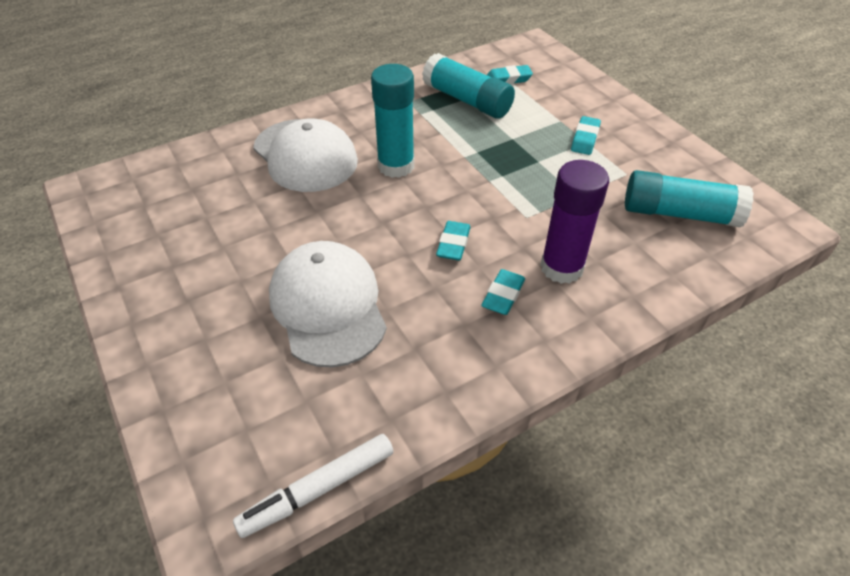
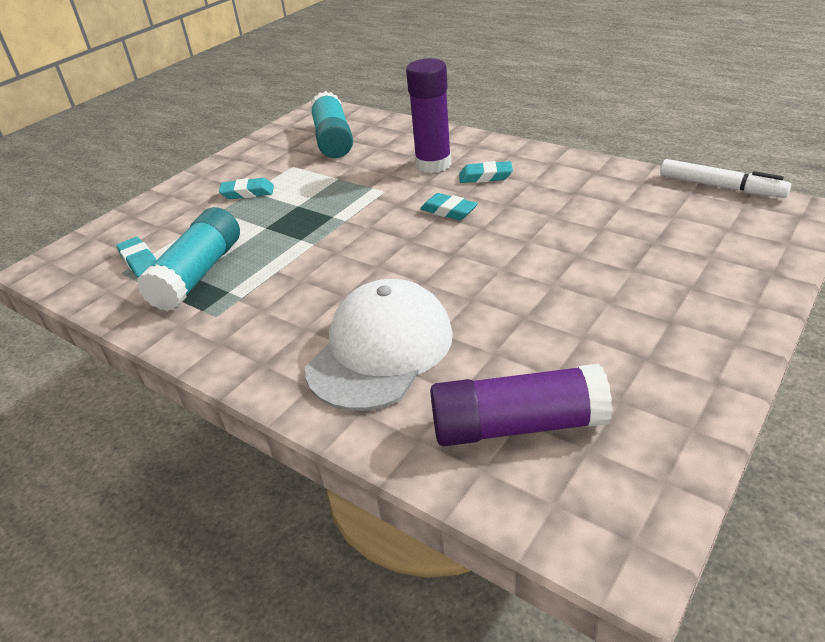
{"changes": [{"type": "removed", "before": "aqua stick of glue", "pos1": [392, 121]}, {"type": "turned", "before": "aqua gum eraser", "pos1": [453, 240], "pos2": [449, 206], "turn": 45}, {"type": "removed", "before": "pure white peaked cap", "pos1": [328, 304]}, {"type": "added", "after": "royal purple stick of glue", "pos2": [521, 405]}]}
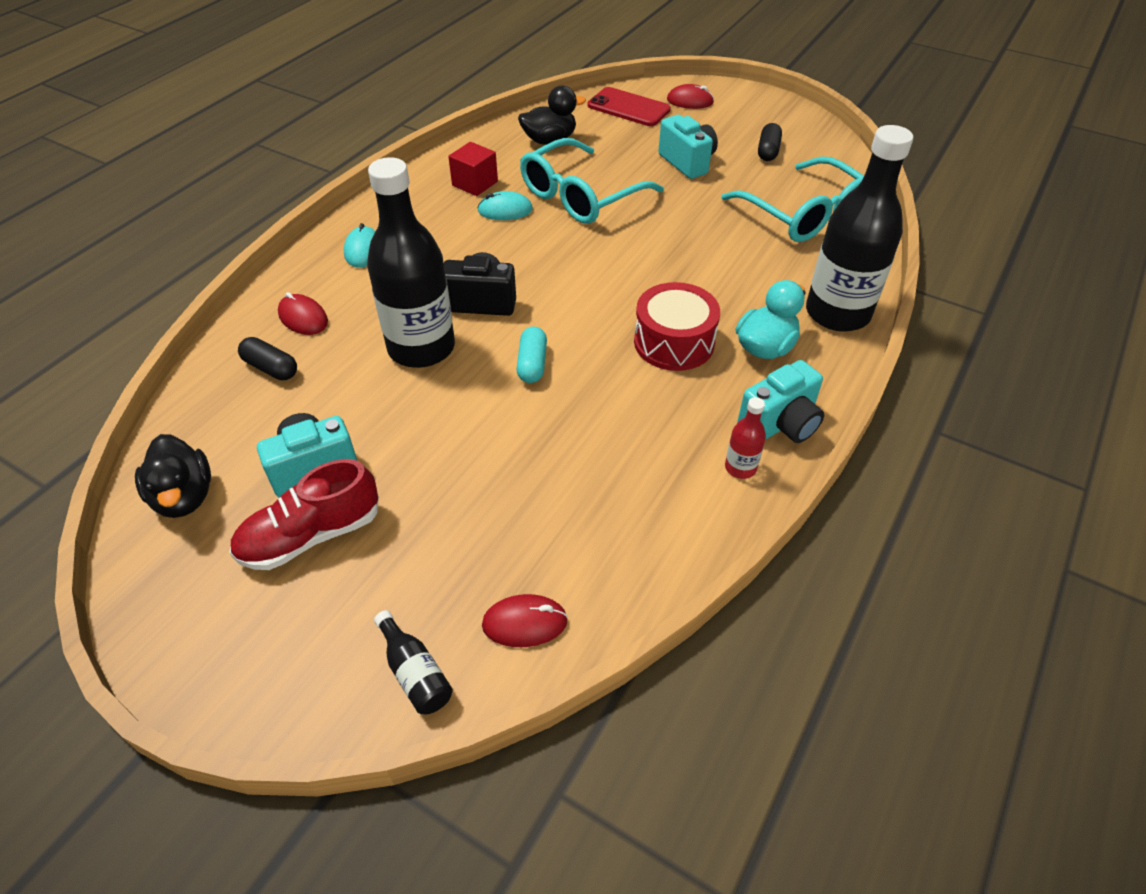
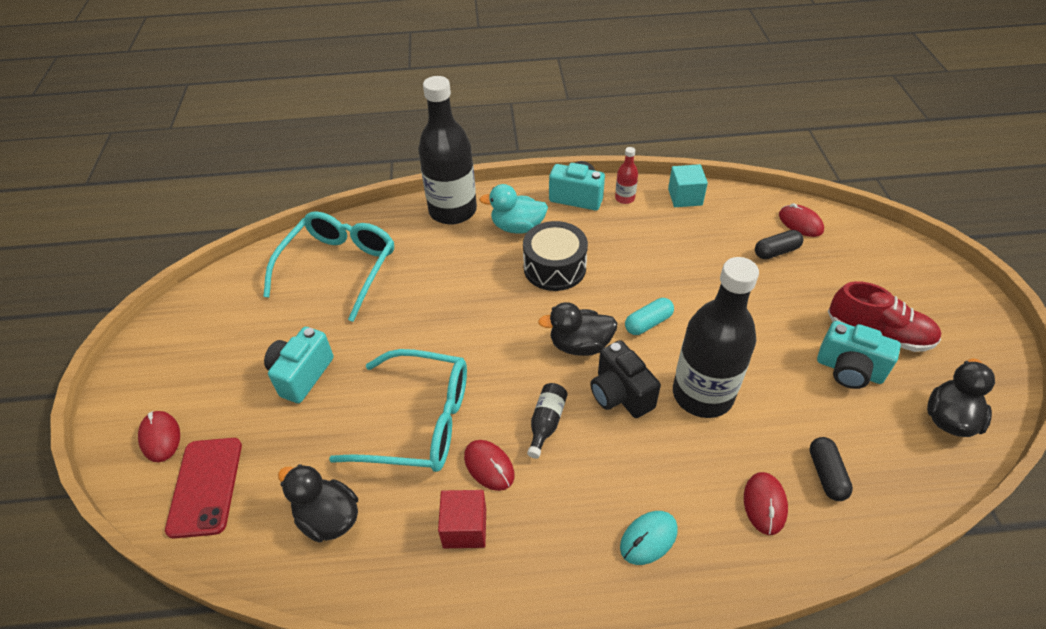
{"changes": [{"type": "moved", "before": "ebony pill", "pos1": [770, 142], "pos2": [779, 244]}, {"type": "recoloured", "before": "aqua computer mouse", "after": "red computer mouse", "pos1": [505, 205], "pos2": [489, 465]}, {"type": "recoloured", "before": "red drum", "after": "ebony drum", "pos1": [677, 326], "pos2": [555, 256]}, {"type": "moved", "before": "ebony drink bottle", "pos1": [413, 662], "pos2": [547, 421]}, {"type": "added", "after": "aqua cube", "pos2": [688, 185]}, {"type": "added", "after": "ebony toy duck", "pos2": [577, 329]}]}
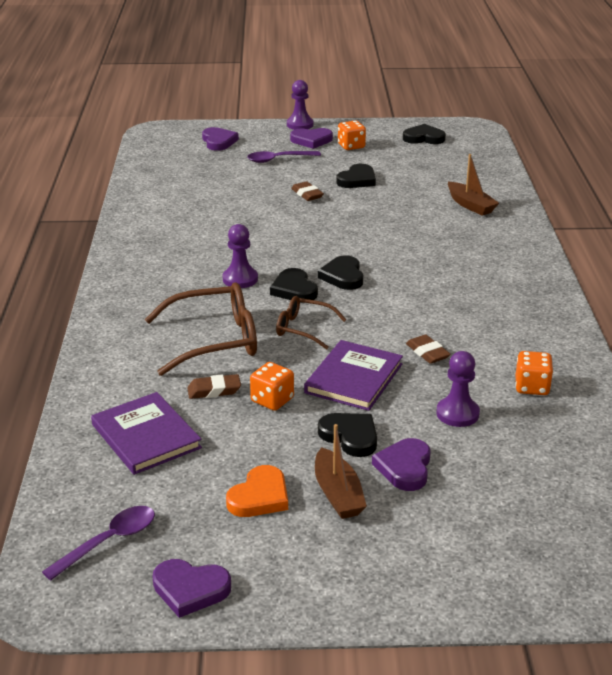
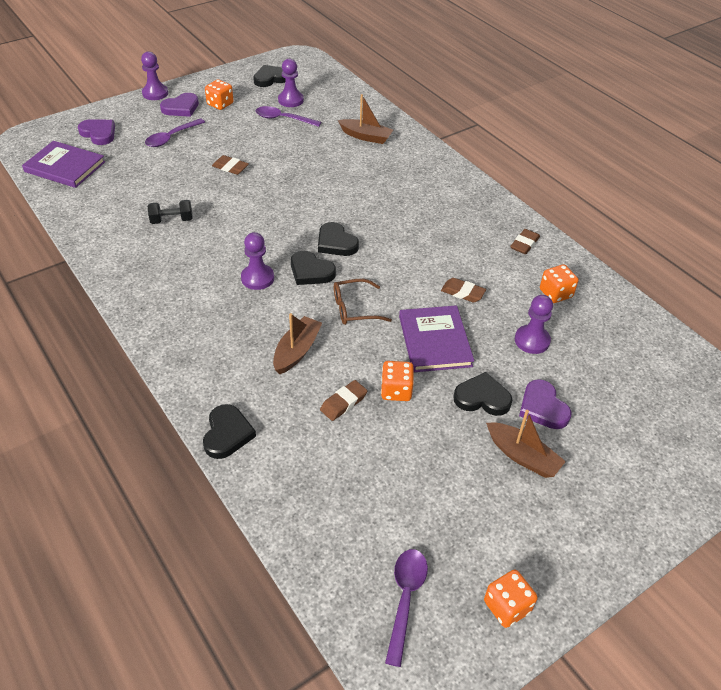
{"changes": [{"type": "moved", "before": "ebony love heart", "pos1": [356, 176], "pos2": [229, 431]}, {"type": "replaced", "before": "dark brown eyeglasses", "after": "dark brown toy boat", "pos1": [201, 329], "pos2": [297, 343]}, {"type": "moved", "before": "royal purple book", "pos1": [146, 433], "pos2": [63, 164]}, {"type": "removed", "before": "orange-coloured love heart", "pos1": [257, 491]}, {"type": "replaced", "before": "royal purple love heart", "after": "orange-coloured dice", "pos1": [191, 588], "pos2": [511, 598]}, {"type": "added", "after": "royal purple game pawn", "pos2": [291, 83]}, {"type": "added", "after": "royal purple teaspoon", "pos2": [288, 116]}, {"type": "added", "after": "ebony hand weight", "pos2": [170, 212]}, {"type": "added", "after": "dark brown gum eraser", "pos2": [525, 241]}]}
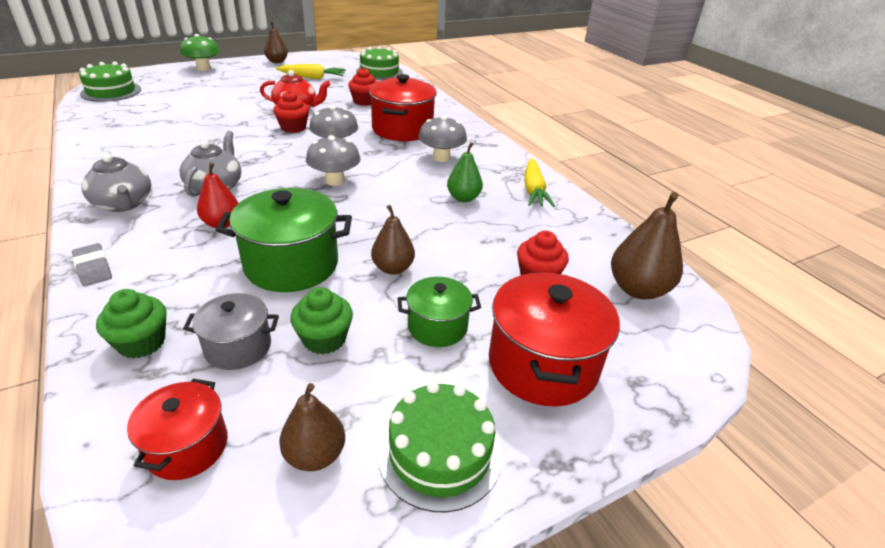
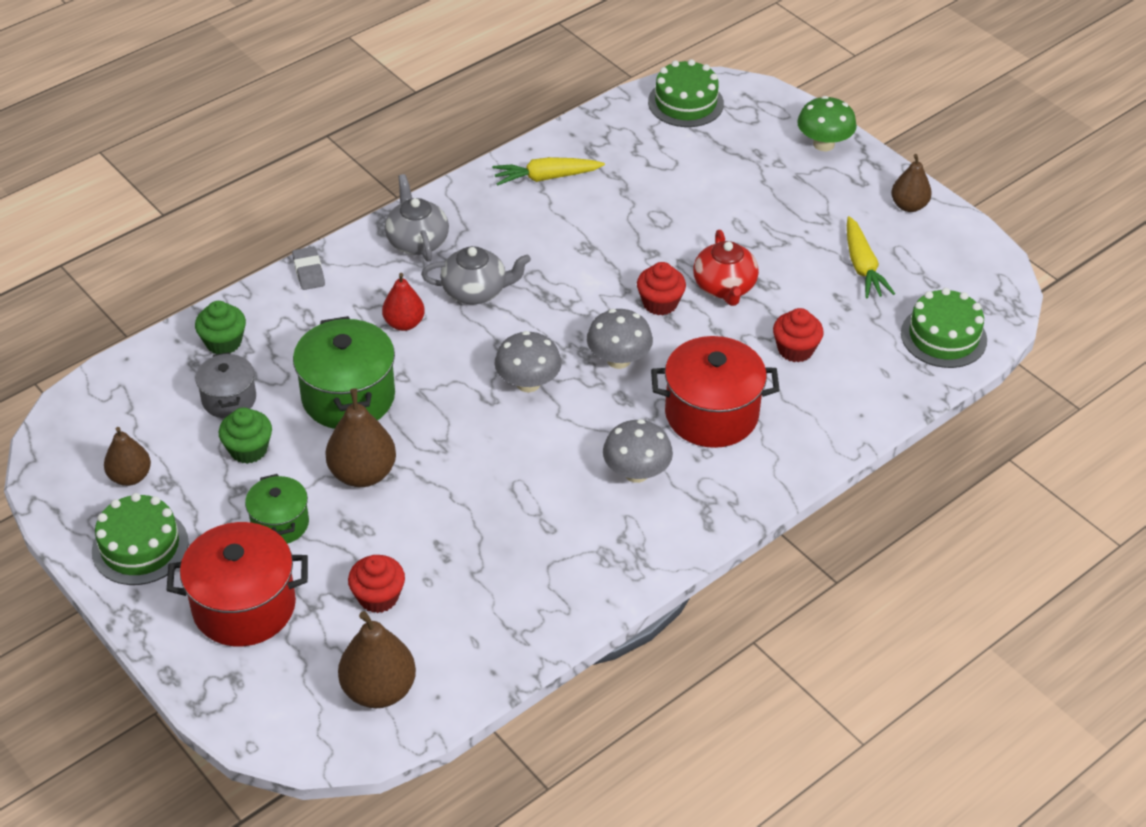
{"changes": [{"type": "removed", "before": "green pear fruit", "pos1": [465, 172]}, {"type": "turned", "before": "gray teapot", "pos1": [116, 182], "pos2": [417, 218], "turn": 120}, {"type": "moved", "before": "bright yellow toy carrot", "pos1": [539, 182], "pos2": [548, 171]}, {"type": "resized", "before": "dark brown pear fruit", "pos1": [393, 239], "pos2": [360, 437], "scale": 1.53}, {"type": "turned", "before": "gray gum eraser", "pos1": [92, 264], "pos2": [308, 268], "turn": -60}, {"type": "removed", "before": "red cooking pot", "pos1": [177, 429]}]}
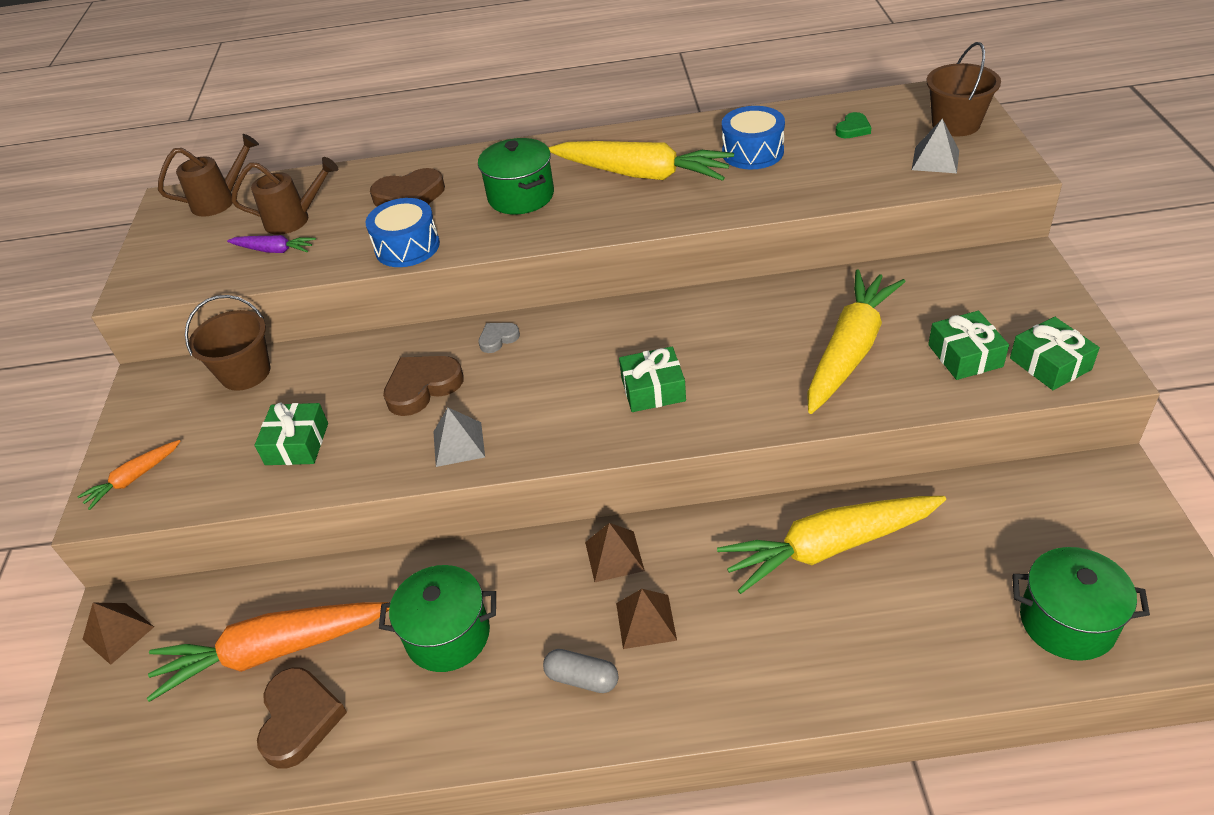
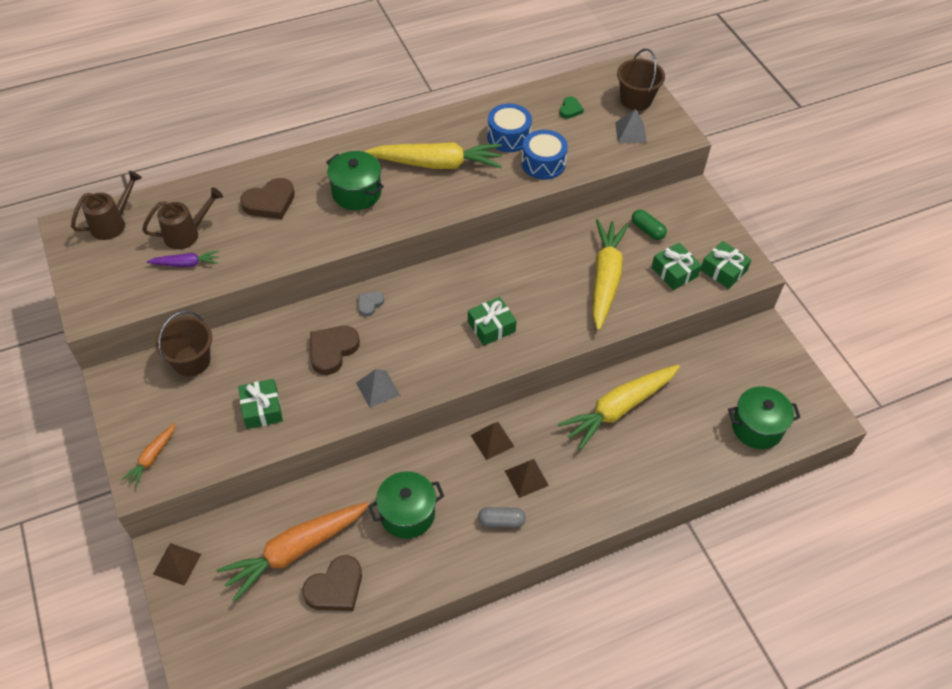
{"changes": [{"type": "moved", "before": "royal blue drum", "pos1": [403, 232], "pos2": [544, 155]}, {"type": "turned", "before": "dark brown love heart", "pos1": [302, 718], "pos2": [332, 583], "turn": 75}, {"type": "added", "after": "green pill", "pos2": [649, 225]}]}
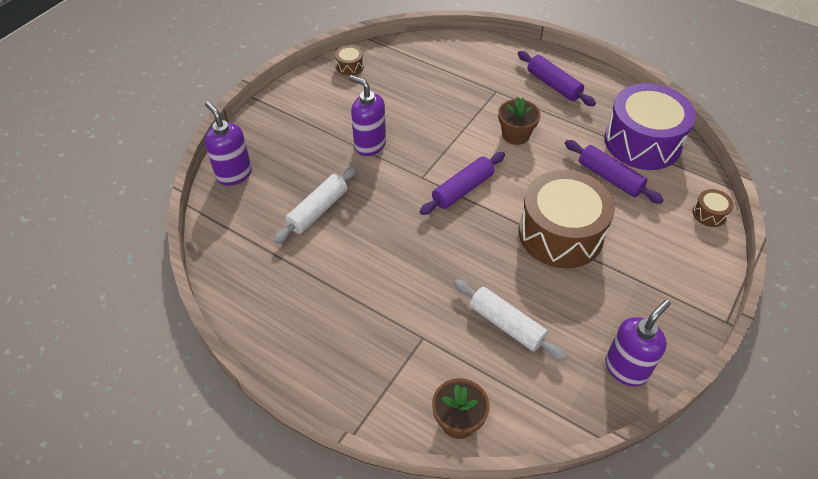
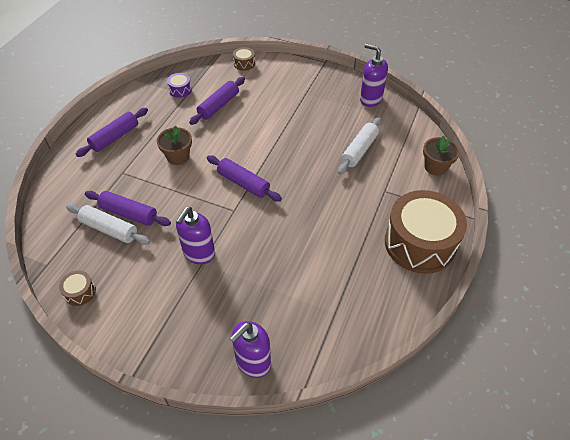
{"changes": [{"type": "resized", "before": "royal purple drum", "pos1": [650, 126], "pos2": [179, 85], "scale": 0.4}, {"type": "moved", "before": "pure white pastry roller", "pos1": [315, 205], "pos2": [108, 224]}, {"type": "moved", "before": "dark brown drum", "pos1": [567, 219], "pos2": [426, 232]}, {"type": "added", "after": "royal purple pastry roller", "pos2": [128, 208]}]}
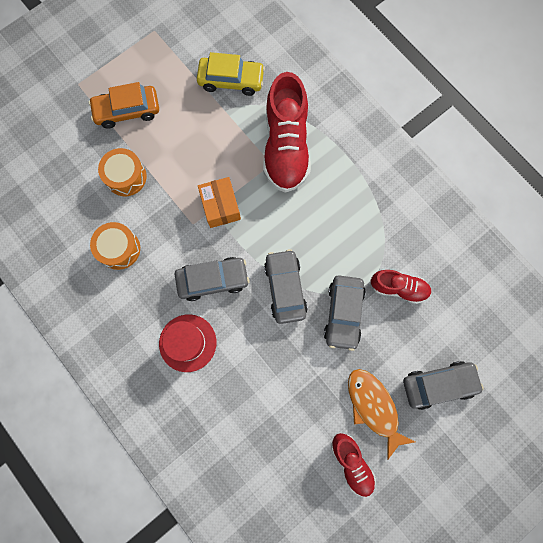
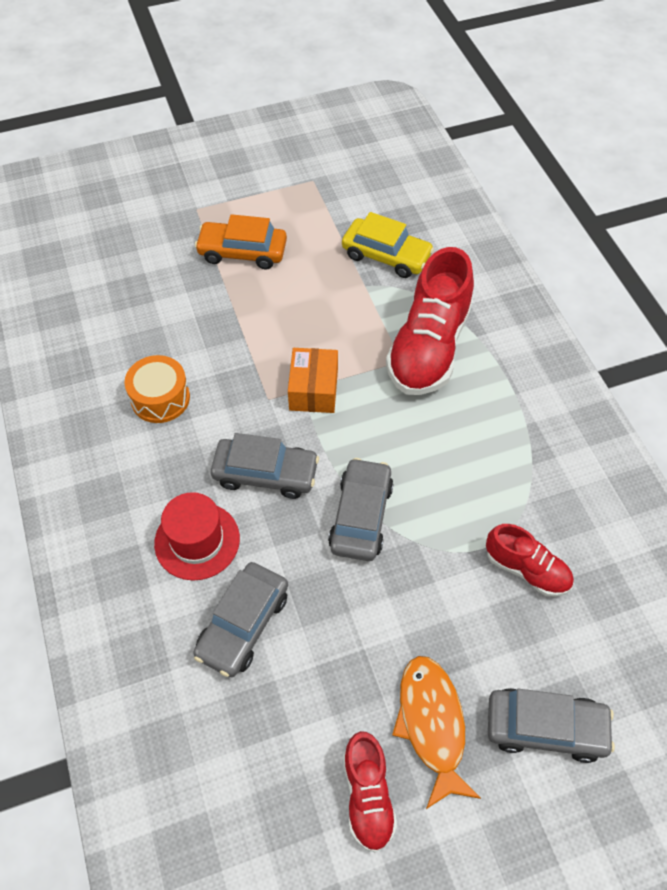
{"changes": [{"type": "removed", "before": "orange-coloured drum", "pos1": [122, 172]}, {"type": "moved", "before": "gray car", "pos1": [345, 313], "pos2": [240, 619]}]}
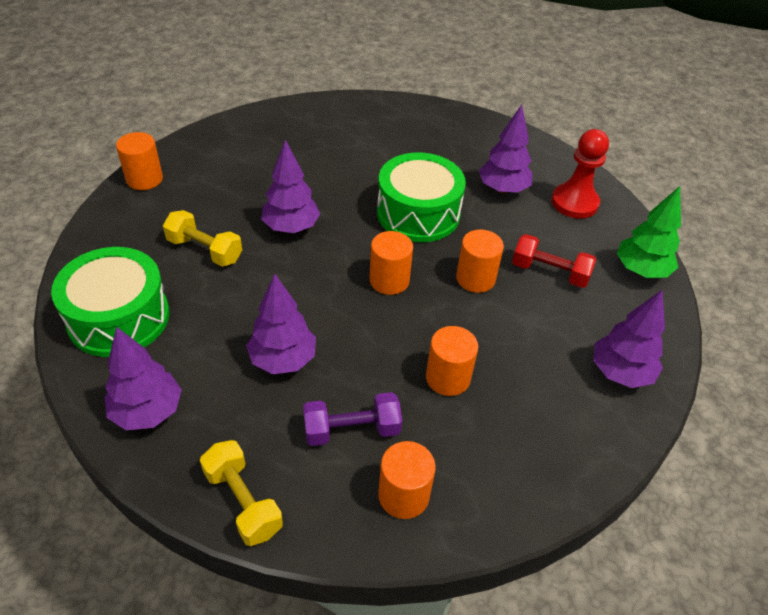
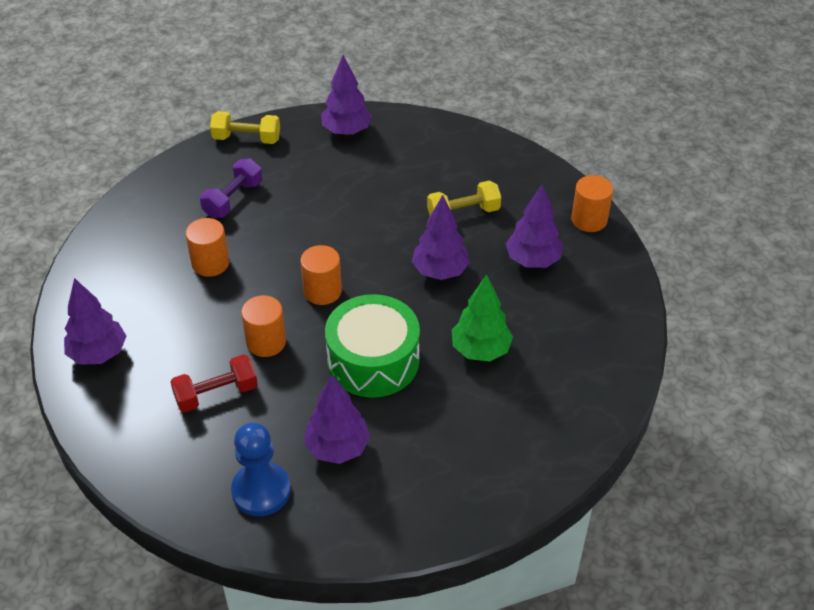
{"changes": [{"type": "recoloured", "before": "red game pawn", "after": "royal blue game pawn", "pos1": [580, 174], "pos2": [261, 469]}, {"type": "moved", "before": "green fir tree", "pos1": [649, 232], "pos2": [482, 317]}, {"type": "removed", "before": "green drum", "pos1": [110, 302]}, {"type": "moved", "before": "royal purple fir tree", "pos1": [281, 324], "pos2": [534, 226]}, {"type": "removed", "before": "orange-coloured cylinder", "pos1": [407, 480]}]}
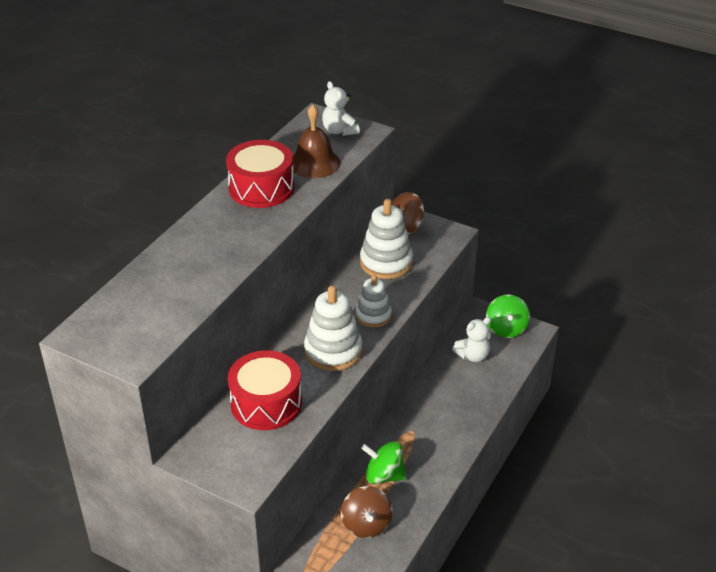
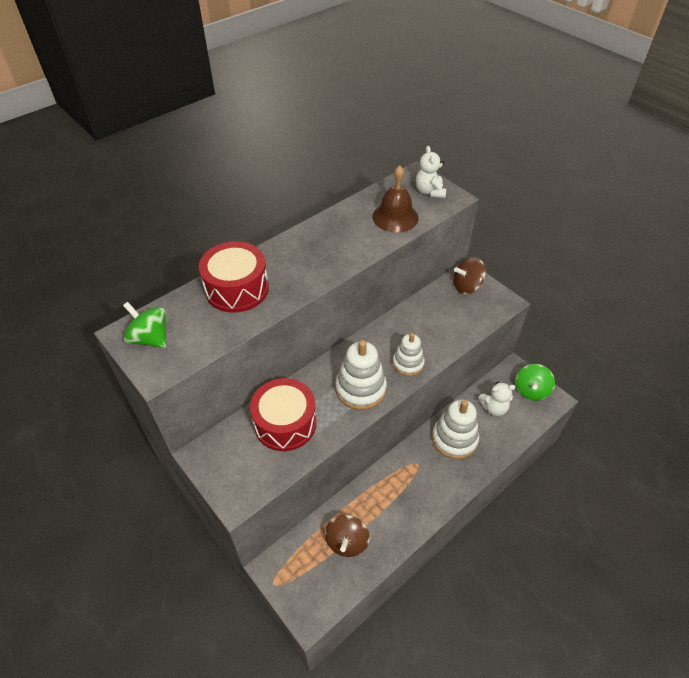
{"changes": [{"type": "moved", "before": "red drum", "pos1": [260, 174], "pos2": [234, 277]}, {"type": "moved", "before": "pure white stacking rings", "pos1": [386, 239], "pos2": [455, 429]}, {"type": "moved", "before": "green spinning top", "pos1": [383, 462], "pos2": [144, 325]}]}
